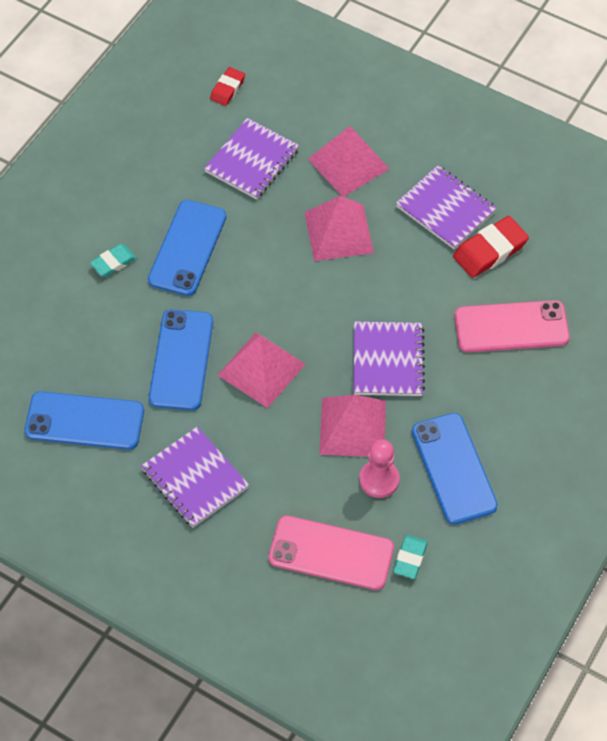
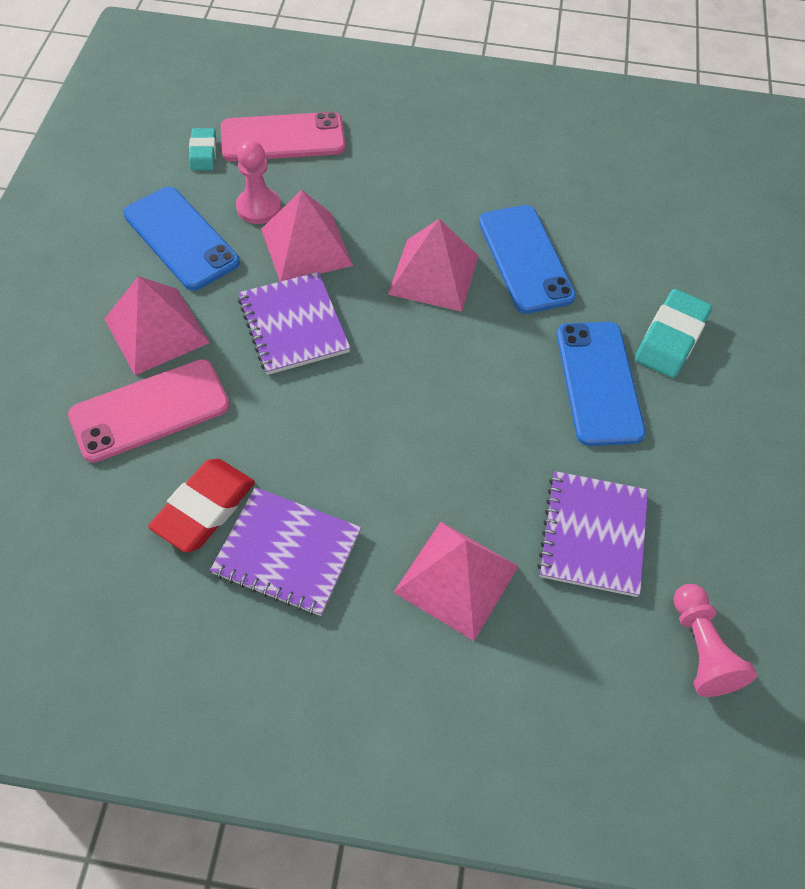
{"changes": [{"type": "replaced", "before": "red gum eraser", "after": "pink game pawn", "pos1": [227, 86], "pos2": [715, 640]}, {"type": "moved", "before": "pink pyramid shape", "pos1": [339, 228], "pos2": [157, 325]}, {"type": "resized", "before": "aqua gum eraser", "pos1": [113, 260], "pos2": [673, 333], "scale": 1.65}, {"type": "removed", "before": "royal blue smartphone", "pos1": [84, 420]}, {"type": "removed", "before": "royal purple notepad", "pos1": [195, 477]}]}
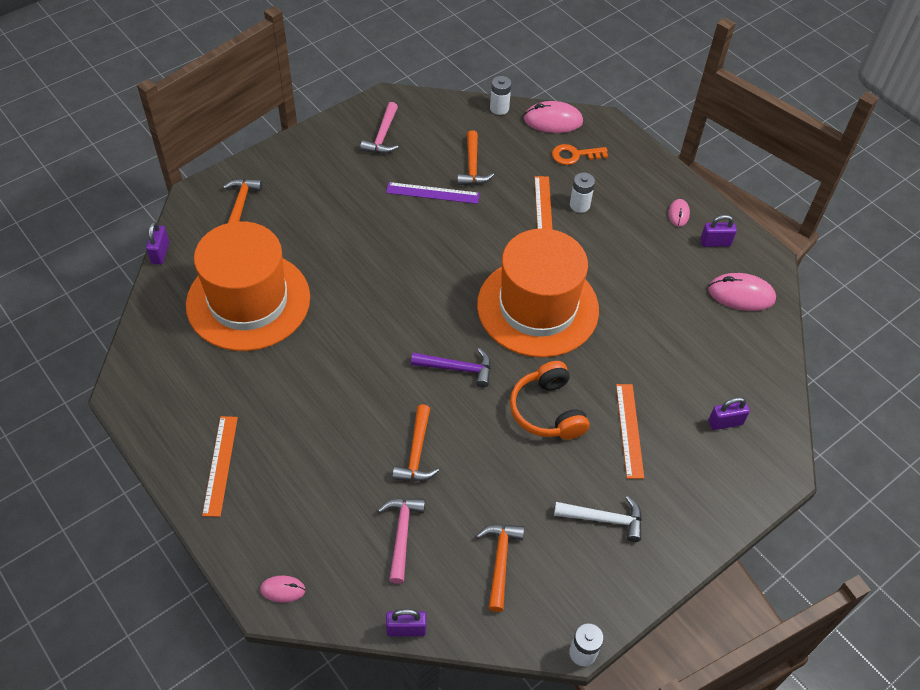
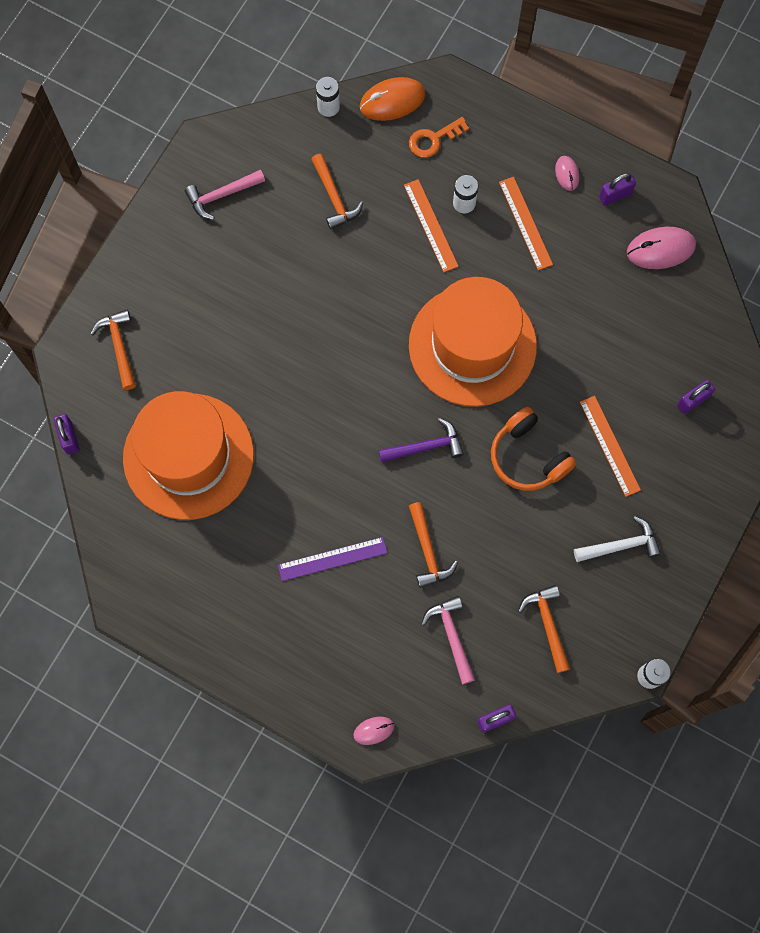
{"changes": [{"type": "recoloured", "before": "pink computer mouse", "after": "orange-coloured computer mouse", "pos1": [553, 117], "pos2": [392, 99]}, {"type": "turned", "before": "pink hammer", "pos1": [379, 128], "pos2": [225, 195], "turn": 75}, {"type": "moved", "before": "royal purple measuring stick", "pos1": [433, 193], "pos2": [333, 559]}, {"type": "moved", "before": "orange-coloured measuring stick", "pos1": [220, 466], "pos2": [526, 223]}]}
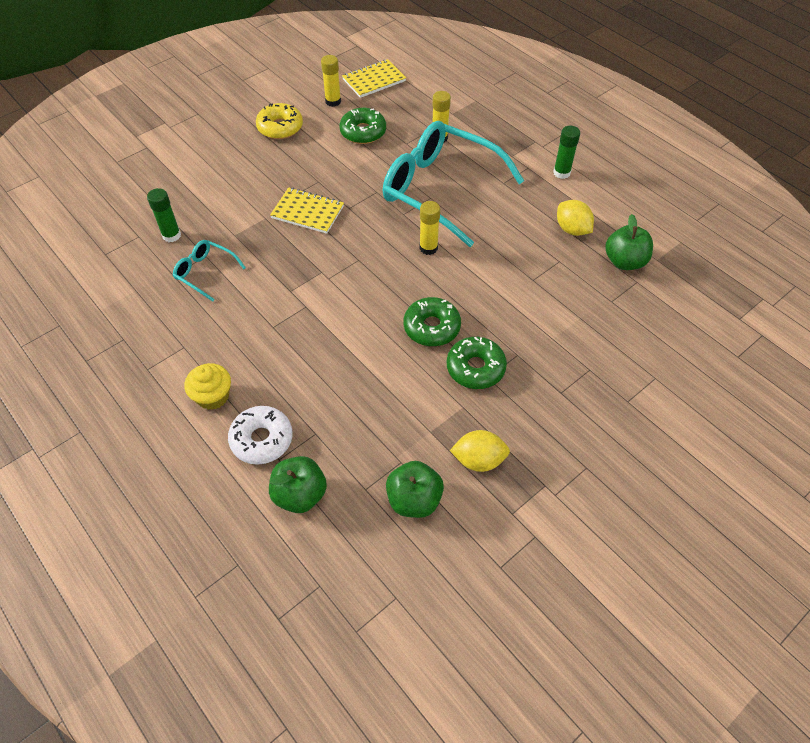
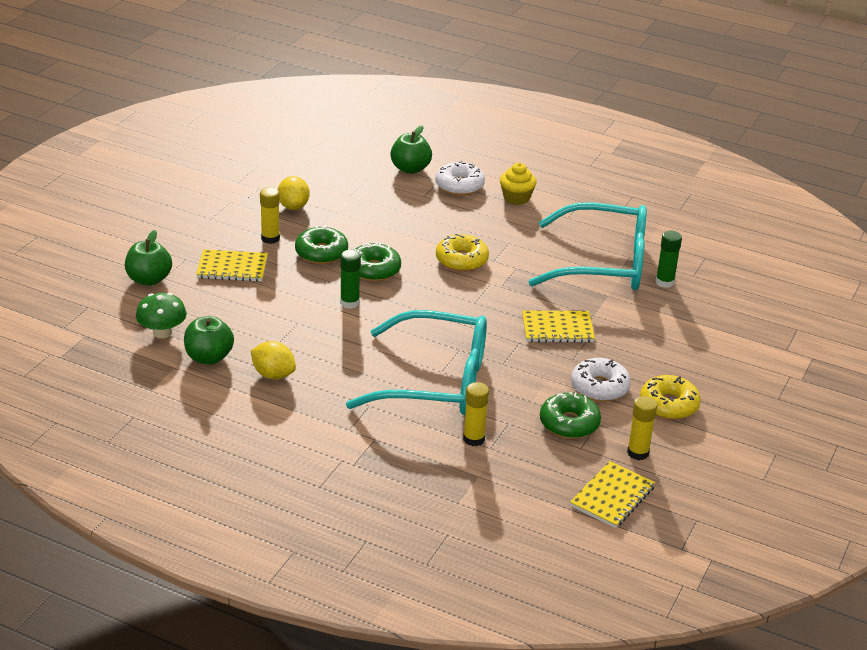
{"changes": [{"type": "moved", "before": "green stick of glue", "pos1": [566, 152], "pos2": [350, 279]}, {"type": "moved", "before": "bright yellow stick of glue", "pos1": [429, 228], "pos2": [270, 215]}, {"type": "resized", "before": "aqua eyeglasses", "pos1": [209, 271], "pos2": [587, 246], "scale": 2.27}, {"type": "turned", "before": "bright yellow citrus fruit", "pos1": [480, 451], "pos2": [294, 193], "turn": -75}, {"type": "moved", "before": "green apple fruit", "pos1": [415, 489], "pos2": [148, 258]}, {"type": "added", "after": "bright yellow glazed donut", "pos2": [462, 253]}, {"type": "added", "after": "bright yellow notepad", "pos2": [232, 265]}, {"type": "added", "after": "green fungus", "pos2": [161, 315]}, {"type": "added", "after": "pure white glazed donut", "pos2": [601, 380]}]}
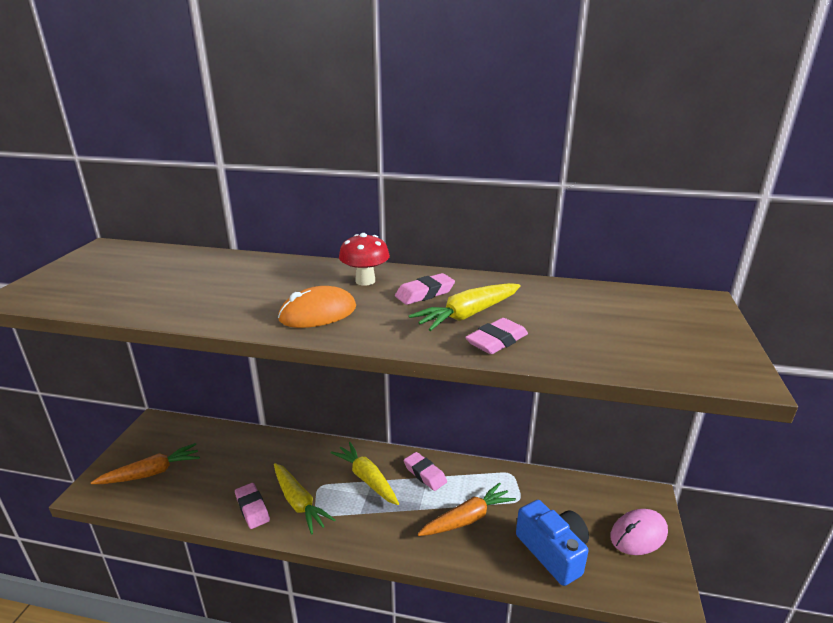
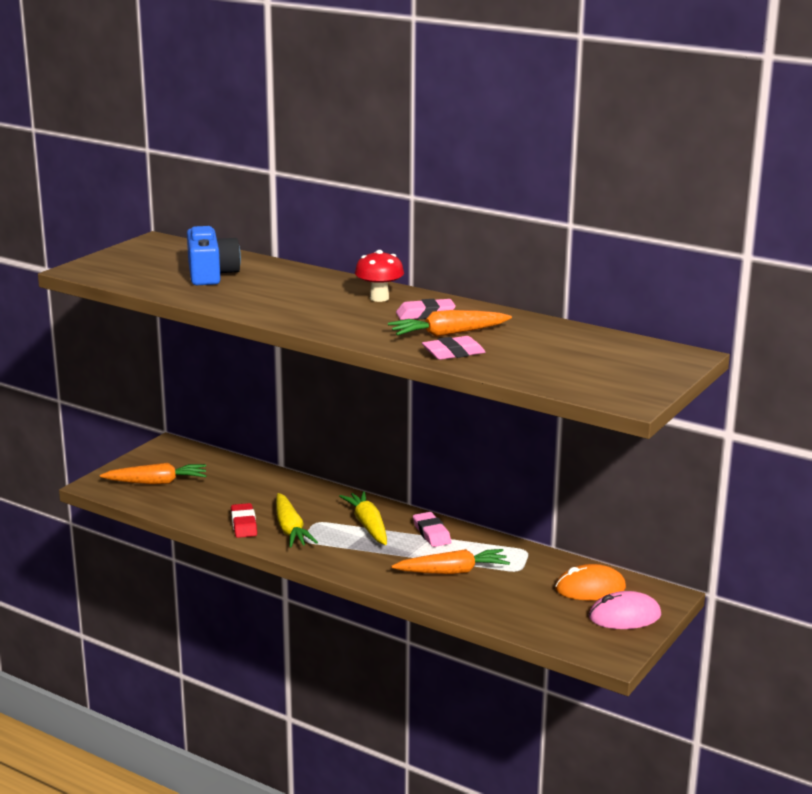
{"changes": [{"type": "recoloured", "before": "bright yellow toy carrot", "after": "orange-coloured toy carrot", "pos1": [465, 307], "pos2": [450, 323]}, {"type": "moved", "before": "orange-coloured computer mouse", "pos1": [317, 307], "pos2": [590, 582]}, {"type": "recoloured", "before": "pink gum eraser", "after": "red gum eraser", "pos1": [252, 506], "pos2": [244, 520]}, {"type": "moved", "before": "royal blue camera", "pos1": [552, 543], "pos2": [214, 255]}]}
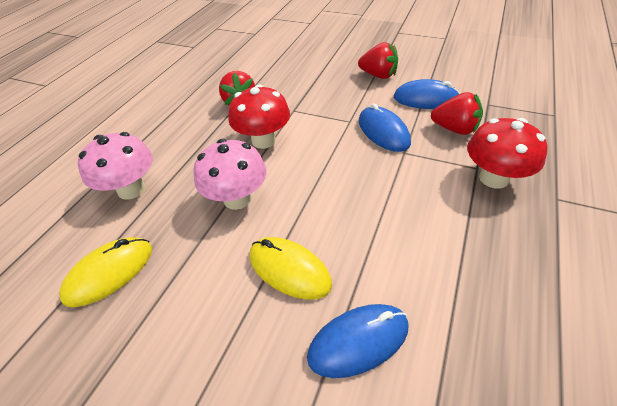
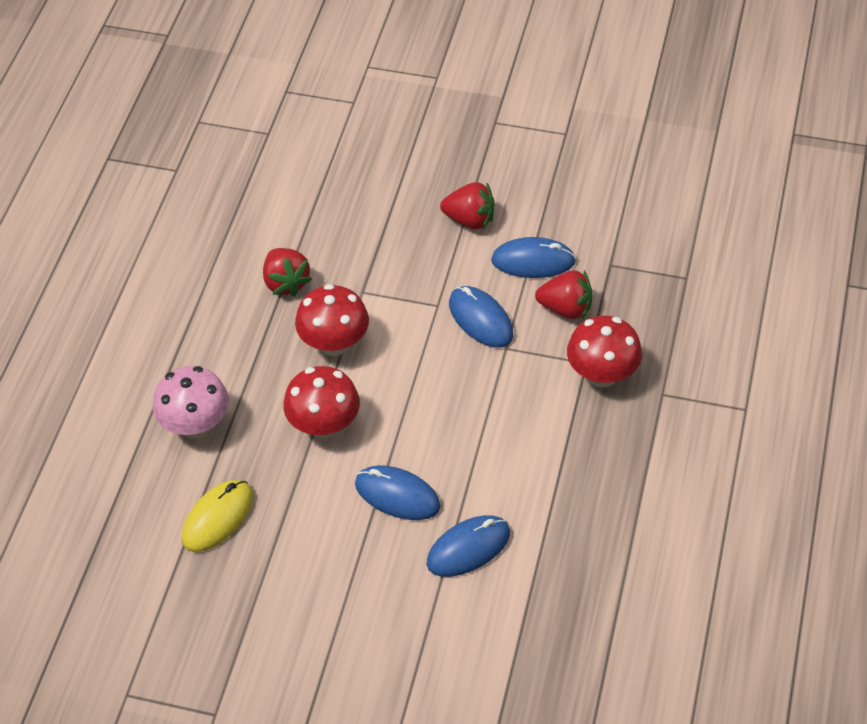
{"changes": [{"type": "recoloured", "before": "pink fungus", "after": "red fungus", "pos1": [230, 174], "pos2": [321, 402]}, {"type": "recoloured", "before": "bright yellow computer mouse", "after": "royal blue computer mouse", "pos1": [291, 268], "pos2": [398, 492]}]}
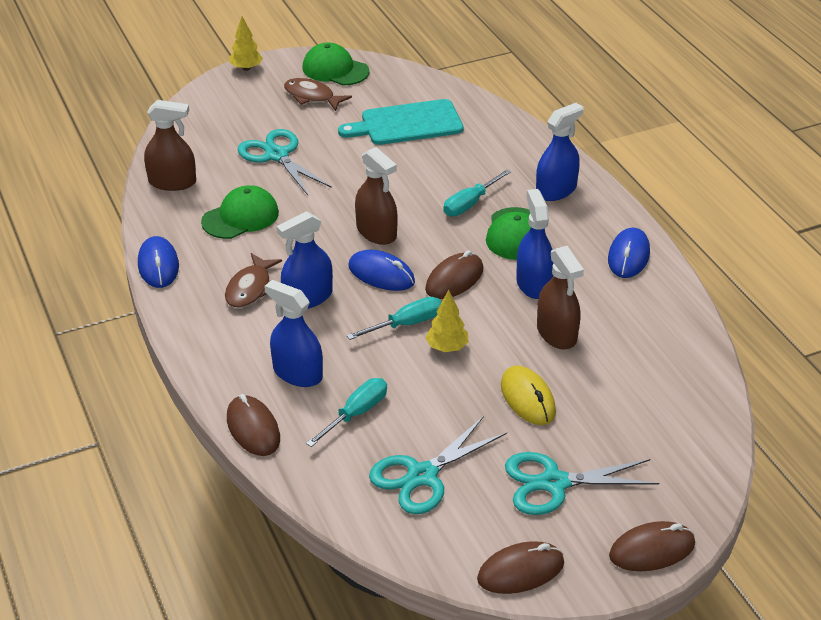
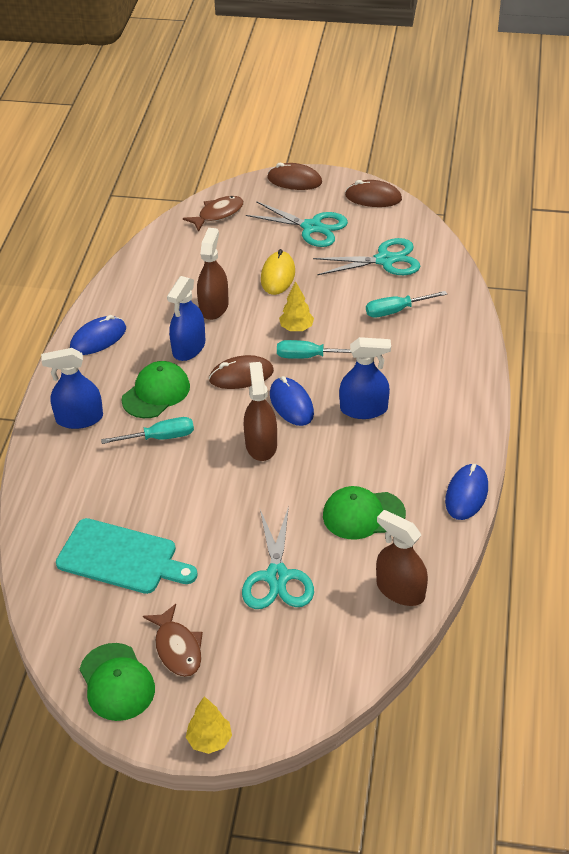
{"changes": [{"type": "moved", "before": "dark brown toy fish", "pos1": [253, 280], "pos2": [213, 214]}, {"type": "removed", "before": "royal blue spray cleaner", "pos1": [293, 333]}, {"type": "removed", "before": "dark brown computer mouse", "pos1": [253, 425]}]}
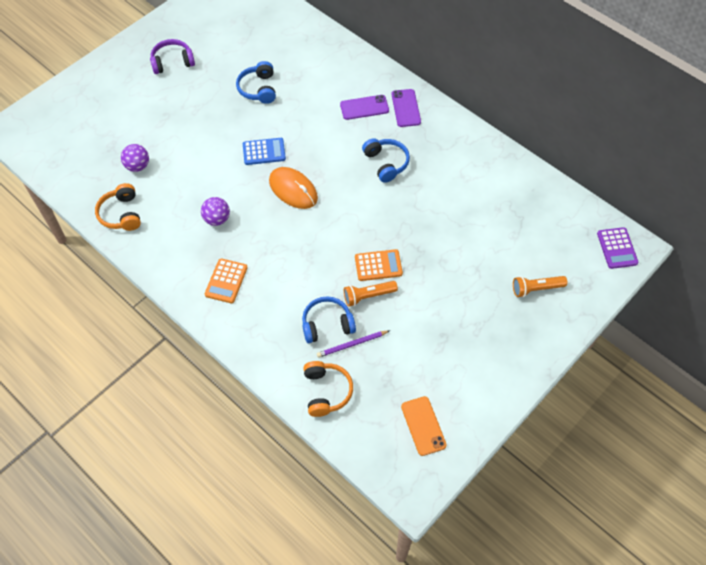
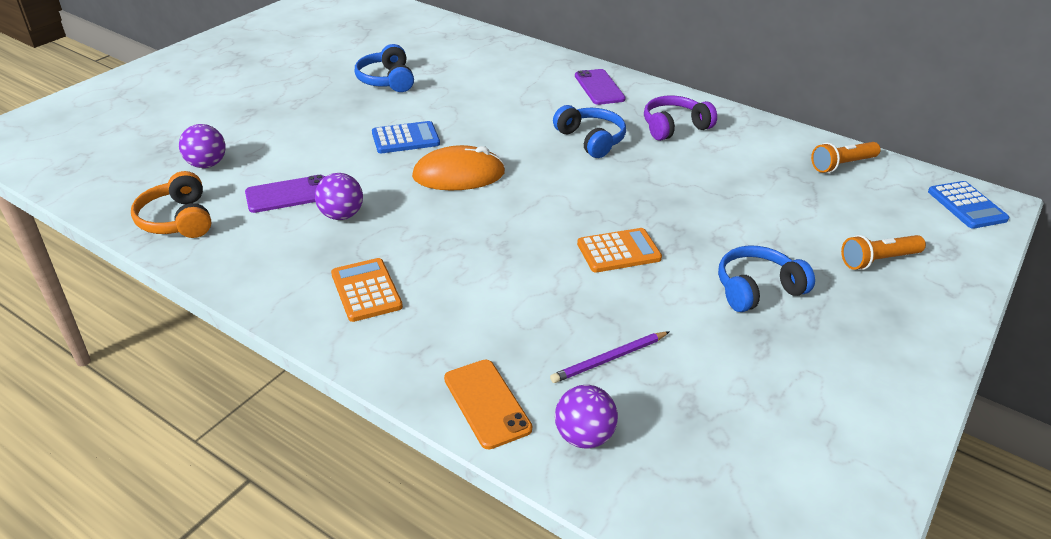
{"changes": [{"type": "moved", "before": "royal purple headphones", "pos1": [172, 56], "pos2": [680, 118]}, {"type": "moved", "before": "royal purple smartphone", "pos1": [364, 107], "pos2": [285, 194]}, {"type": "turned", "before": "orange-coloured computer mouse", "pos1": [293, 188], "pos2": [458, 167], "turn": -45}, {"type": "recoloured", "before": "royal purple pocket calculator", "after": "royal blue pocket calculator", "pos1": [618, 248], "pos2": [969, 205]}, {"type": "turned", "before": "orange-coloured pocket calculator", "pos1": [226, 280], "pos2": [367, 290], "turn": 150}, {"type": "moved", "before": "orange-coloured torch", "pos1": [371, 294], "pos2": [846, 157]}, {"type": "moved", "before": "royal blue headphones", "pos1": [329, 319], "pos2": [766, 279]}, {"type": "replaced", "before": "orange-coloured headphones", "after": "royal purple sphere", "pos1": [328, 389], "pos2": [586, 417]}, {"type": "moved", "before": "orange-coloured smartphone", "pos1": [424, 426], "pos2": [488, 404]}]}
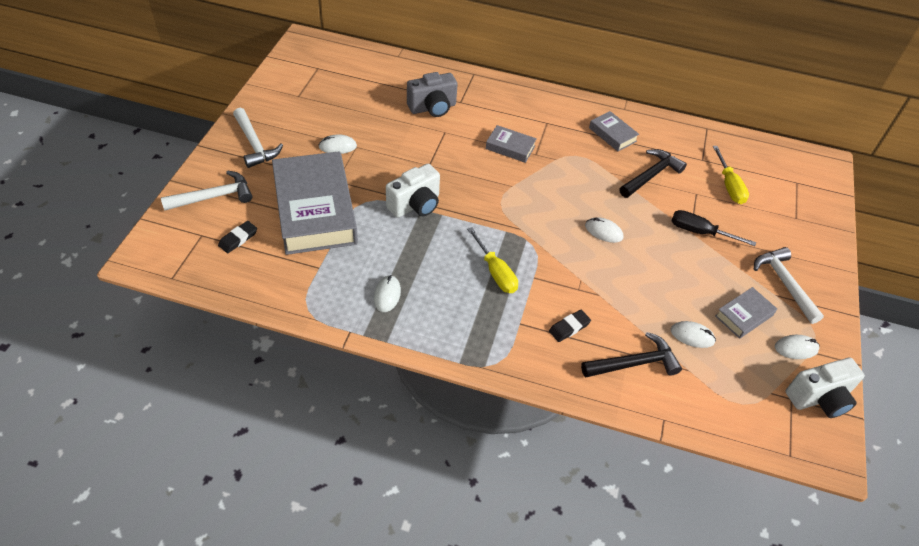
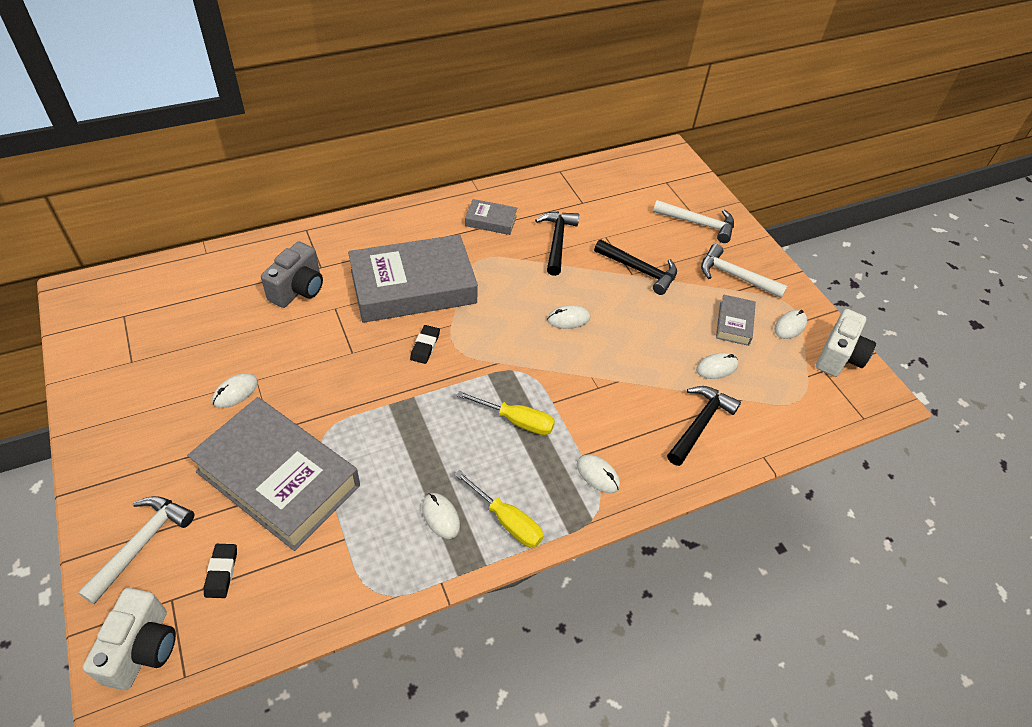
{"changes": [{"type": "moved", "before": "pure white hammer", "pos1": [258, 138], "pos2": [693, 221]}, {"type": "resized", "before": "gray book", "pos1": [511, 144], "pos2": [413, 278], "scale": 2.26}, {"type": "moved", "before": "bright yellow hand screwdriver", "pos1": [731, 175], "pos2": [499, 508]}, {"type": "moved", "before": "pure white camera", "pos1": [413, 191], "pos2": [129, 639]}, {"type": "replaced", "before": "ebony hand screwdriver", "after": "ebony hammer", "pos1": [713, 228], "pos2": [635, 267]}, {"type": "moved", "before": "ebony gum eraser", "pos1": [570, 326], "pos2": [425, 344]}, {"type": "added", "after": "pure white computer mouse", "pos2": [598, 473]}]}
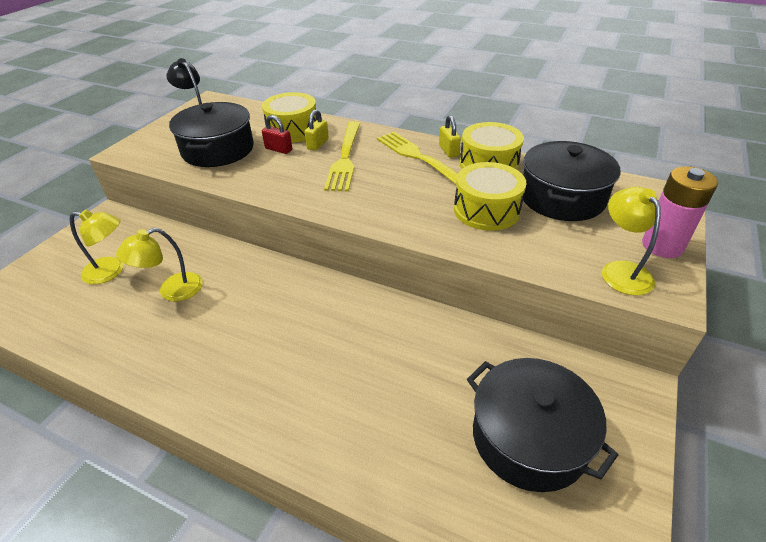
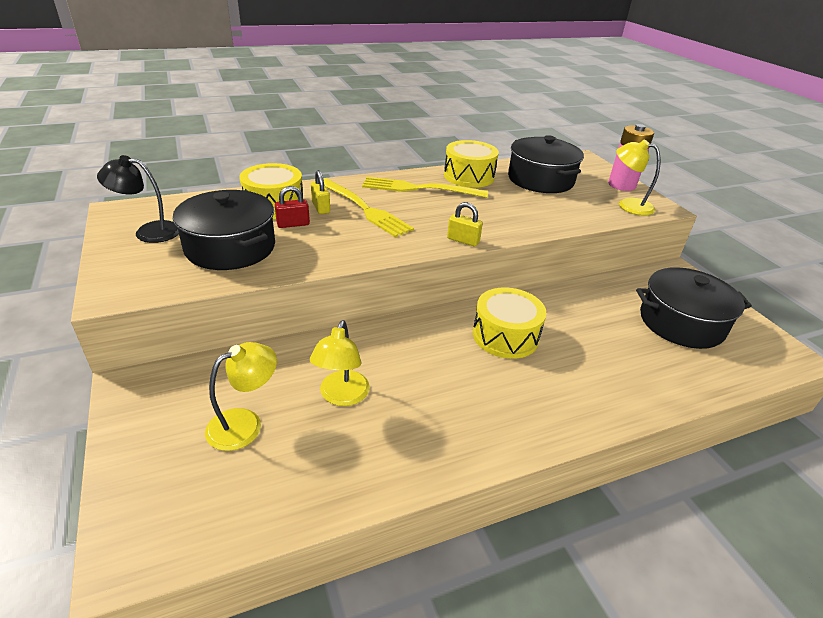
{"changes": [{"type": "moved", "before": "bright yellow lock", "pos1": [450, 136], "pos2": [465, 224]}, {"type": "moved", "before": "bright yellow drum", "pos1": [490, 196], "pos2": [510, 323]}]}
